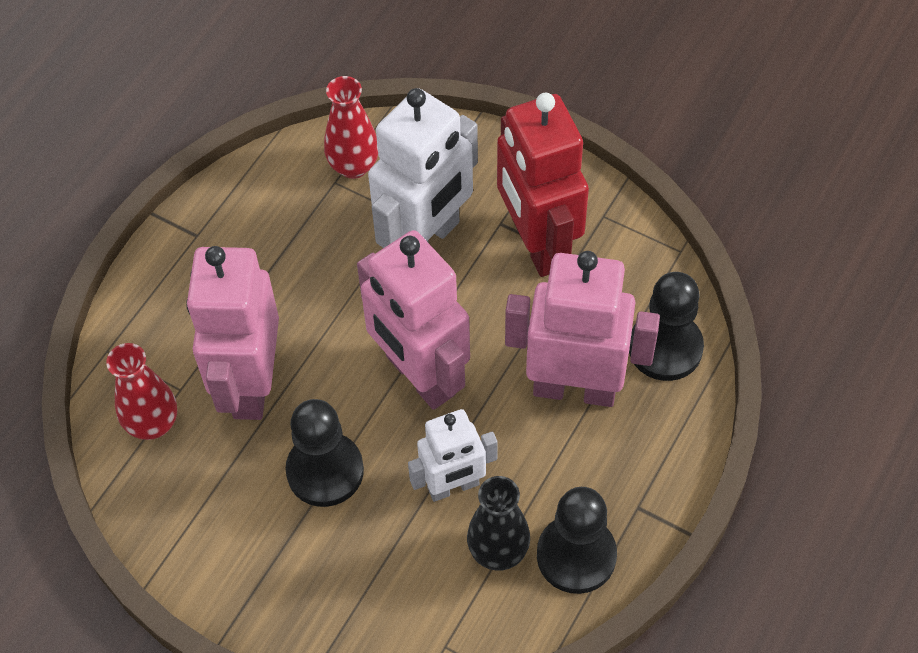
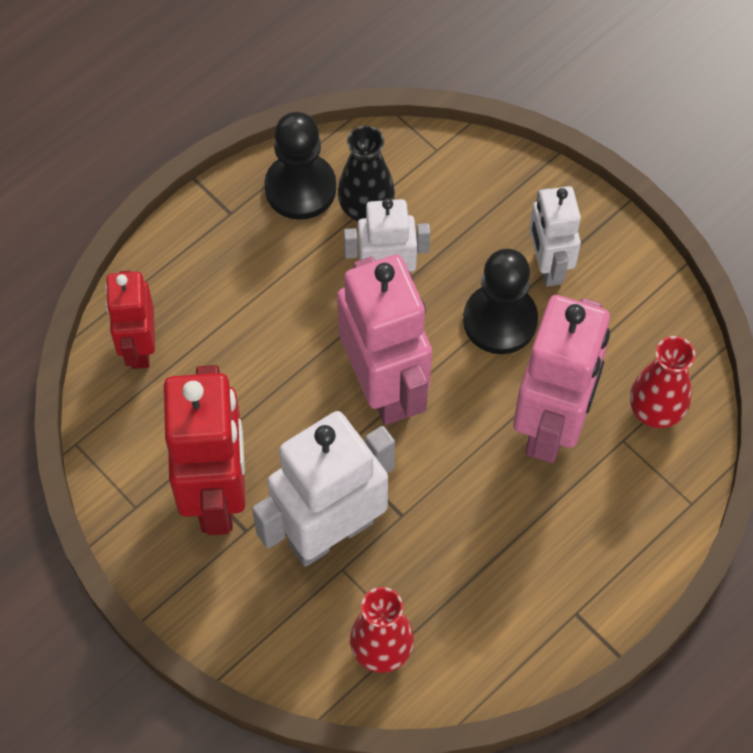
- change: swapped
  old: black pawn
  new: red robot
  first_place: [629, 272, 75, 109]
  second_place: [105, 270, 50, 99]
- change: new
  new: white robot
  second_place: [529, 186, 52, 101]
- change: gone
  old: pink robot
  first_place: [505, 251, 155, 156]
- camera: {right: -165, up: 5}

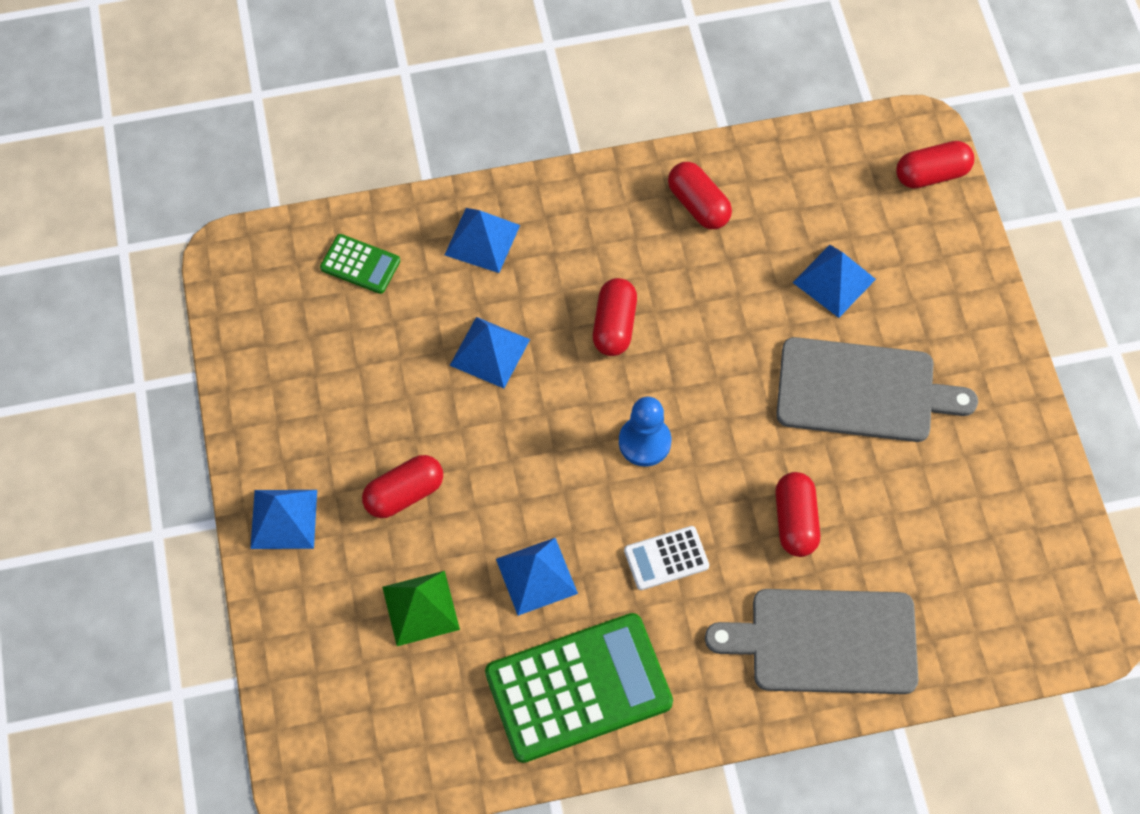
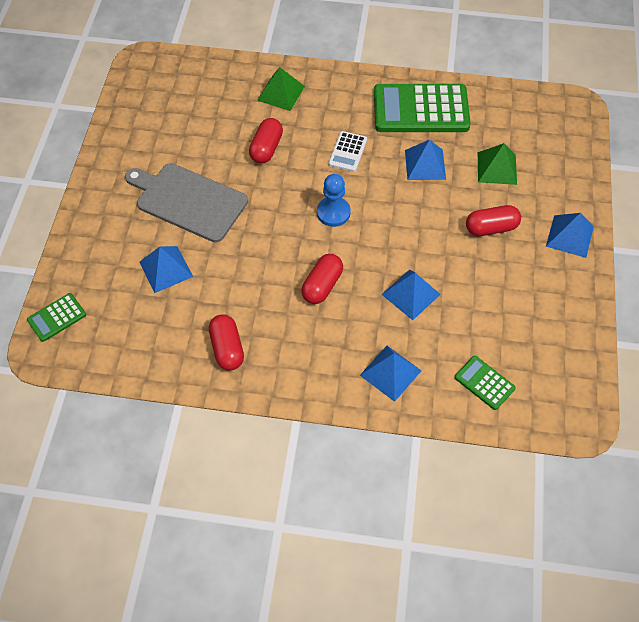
- change: swapped
  old: red capsule
  new: green calculator
  first_place: [896, 141, 78, 48]
  second_place: [27, 293, 59, 49]
- change: swapped
  old: grey cutting board
  new: green pyramid
  first_place: [705, 589, 213, 105]
  second_place: [257, 67, 48, 44]
- change: rotated
  old: white calculator
  first_place: [624, 526, 85, 64]
  second_place: [329, 131, 38, 41]
  degrees: 105
- camera: {right: -160, up: -5}

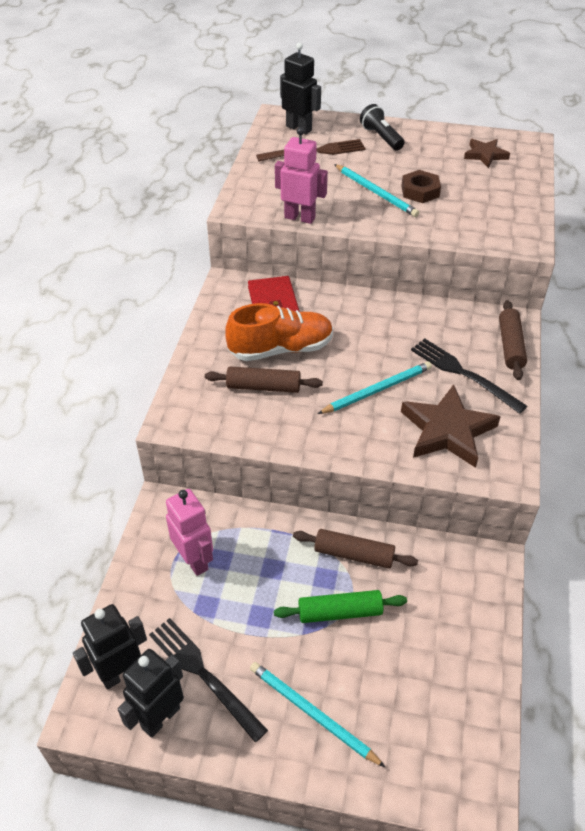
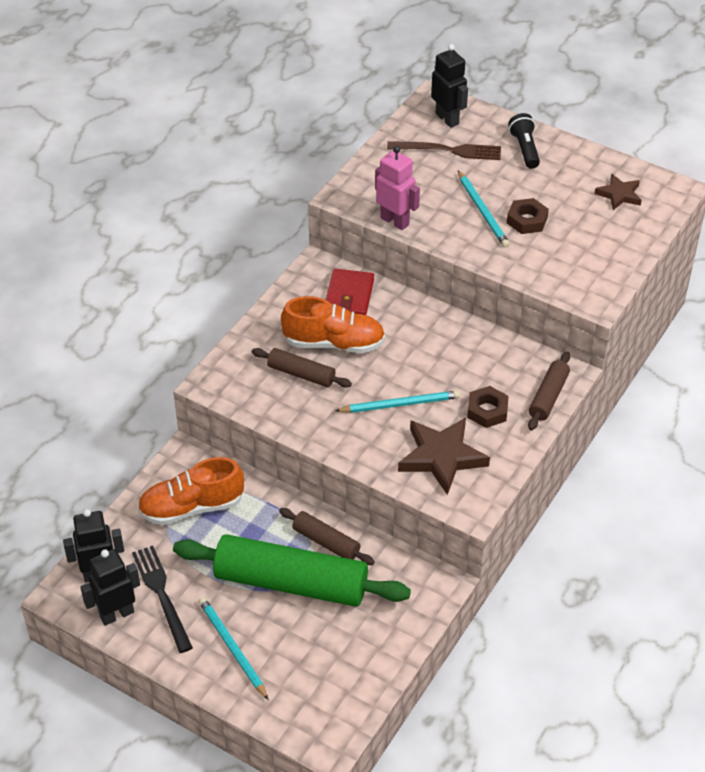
- change: swapped
  old: pink robot
  new: orange shoe
  first_place: [166, 489, 47, 87]
  second_place: [138, 457, 106, 68]
- change: scaled
  old: green rolling pin
  first_place: [274, 590, 133, 33]
  second_place: [173, 534, 238, 73]
  factor: 2.07
- change: swapped
  old: black fork
  new: brown nut
  first_place: [411, 339, 116, 75]
  second_place: [467, 386, 42, 42]
- camera: {right: 20, up: 0}

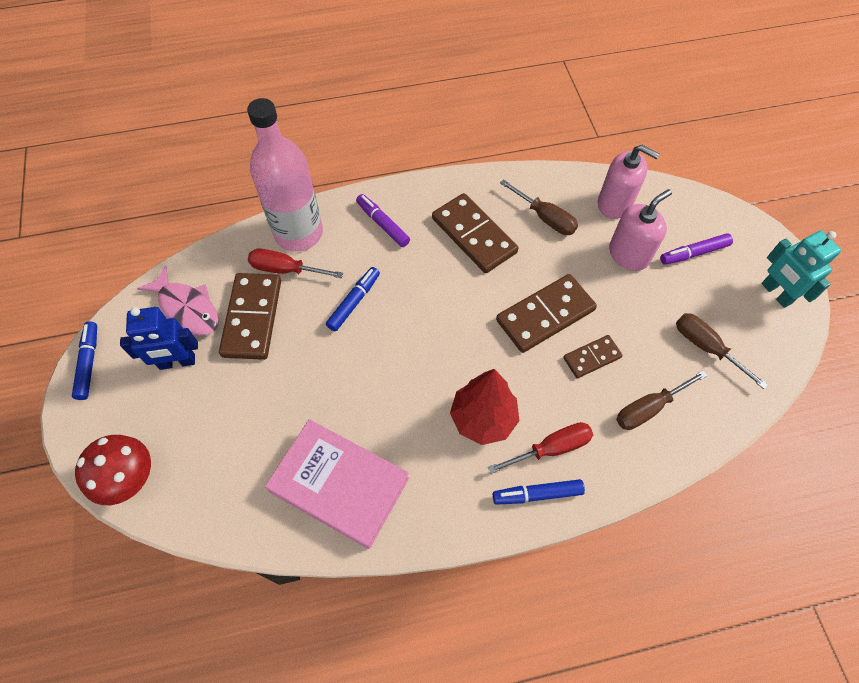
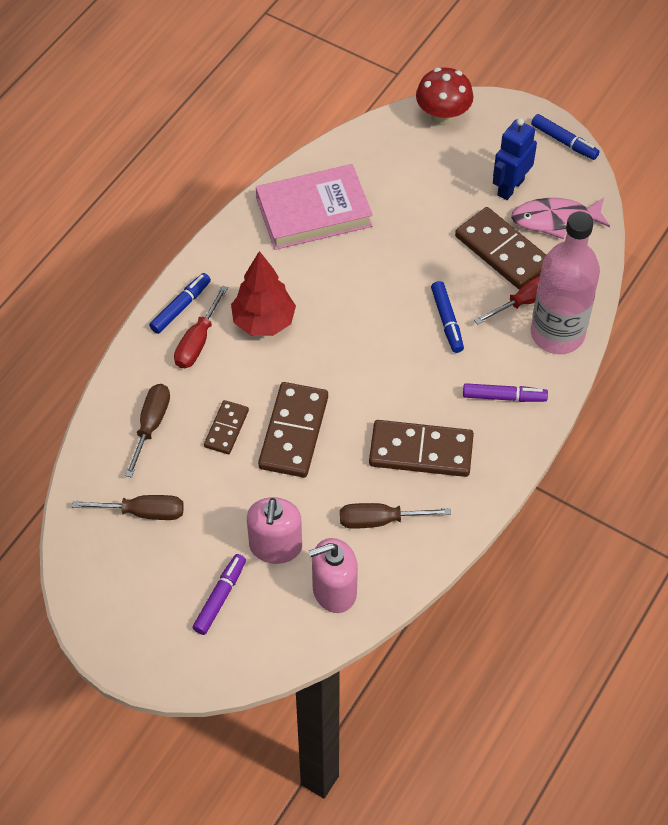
- change: gone
  old: turquoise robot
  first_place: [762, 230, 79, 78]
- camera: {right: 135, up: -5}

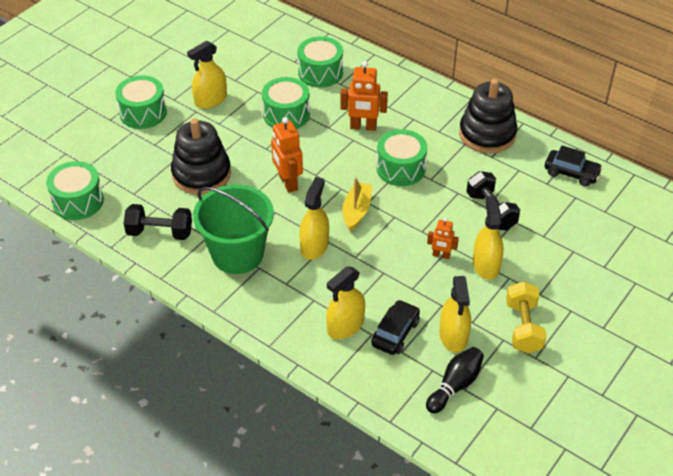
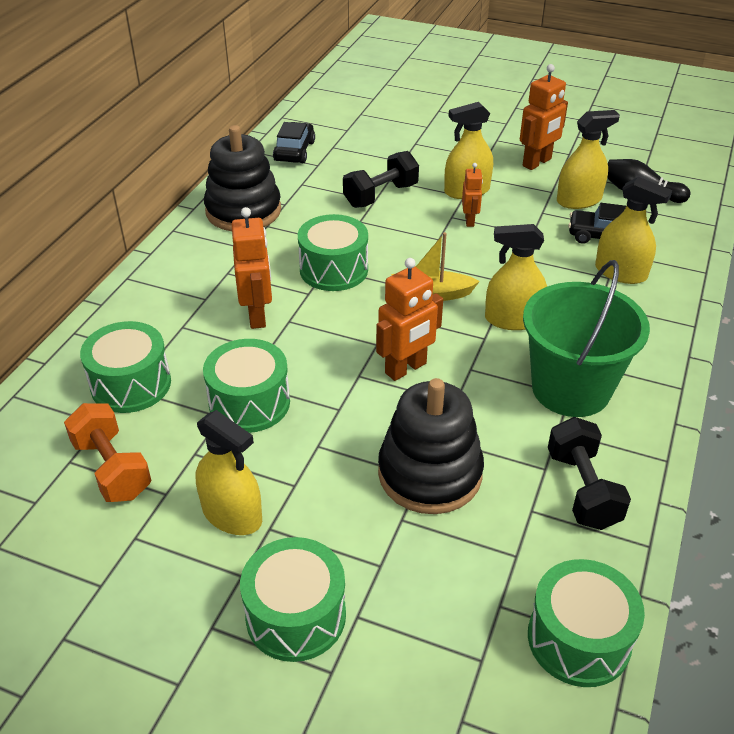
- change: new
  new: orange dumbbell
  second_place: [64, 403, 88, 99]
- change: swapped
  old: yellow dumbbell
  new: orange robot
  first_place: [506, 281, 40, 72]
  second_place: [520, 64, 48, 106]
- camera: {right: -105, up: -5}

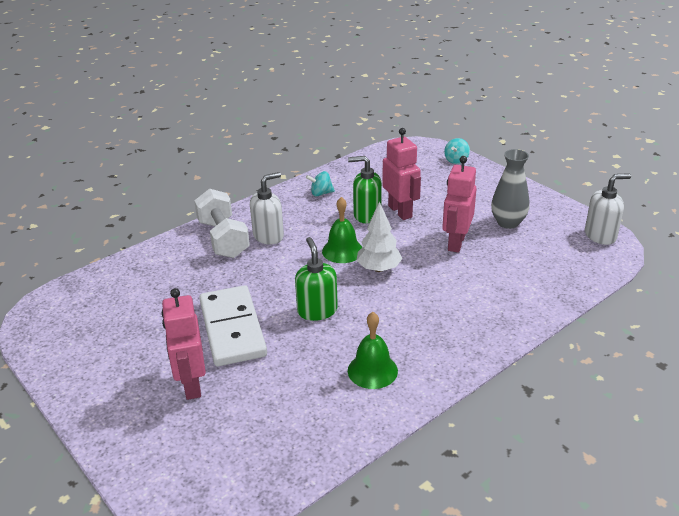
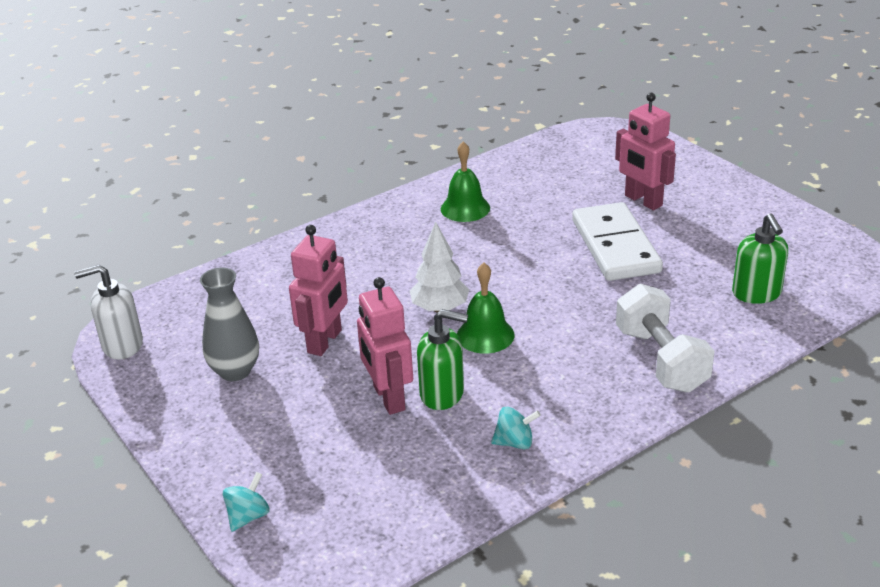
- change: rotated
  old: pink robot
  first_place: [162, 288, 44, 112]
  second_place: [615, 93, 61, 117]
  degrees: 150
- change: shifted
  old: green soap dispenser
  first_place: [295, 237, 43, 84]
  second_place: [732, 213, 56, 91]
- change: gone
  old: white soap dispenser
  first_place: [250, 172, 34, 73]
- camera: {right: -175, up: 0}

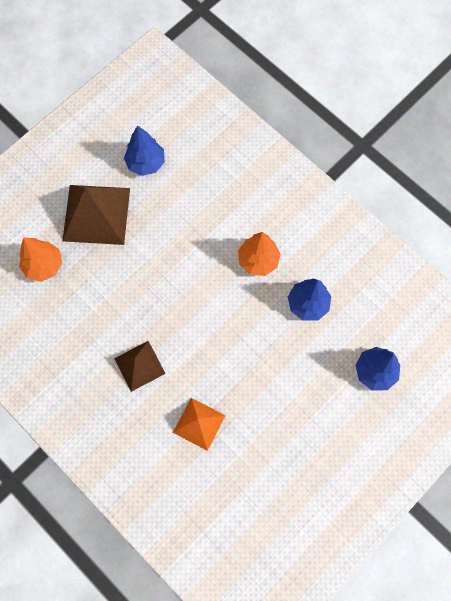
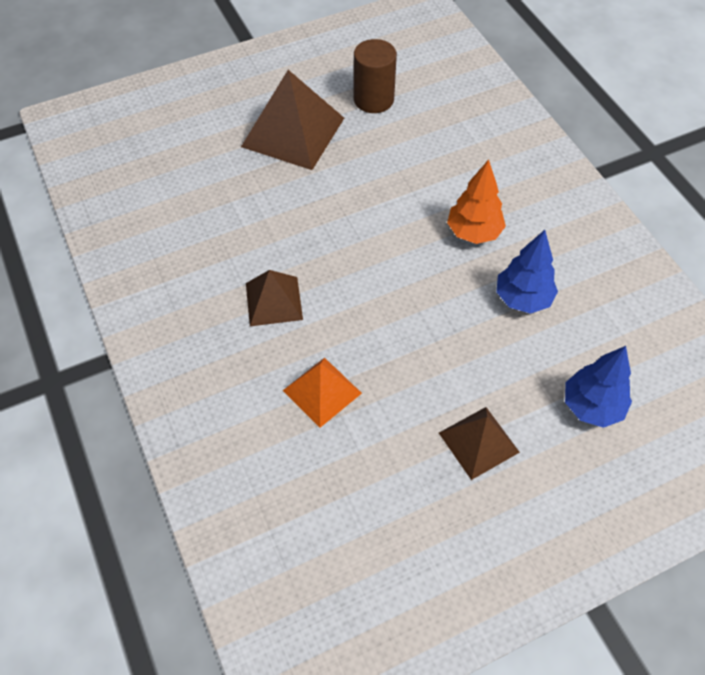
- change: swapped
  old: blue tree
  new: brown cylinder
  first_place: [124, 125, 41, 51]
  second_place: [354, 39, 43, 74]
- change: new
  new: brown pyramid
  second_place: [439, 407, 81, 73]
- change: gone
  old: orange tree
  first_place: [19, 238, 43, 44]
- camera: {right: 20, up: -15}

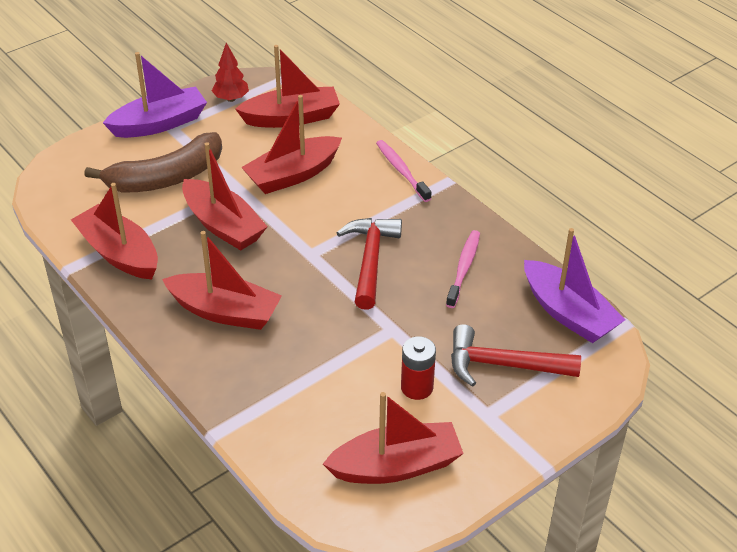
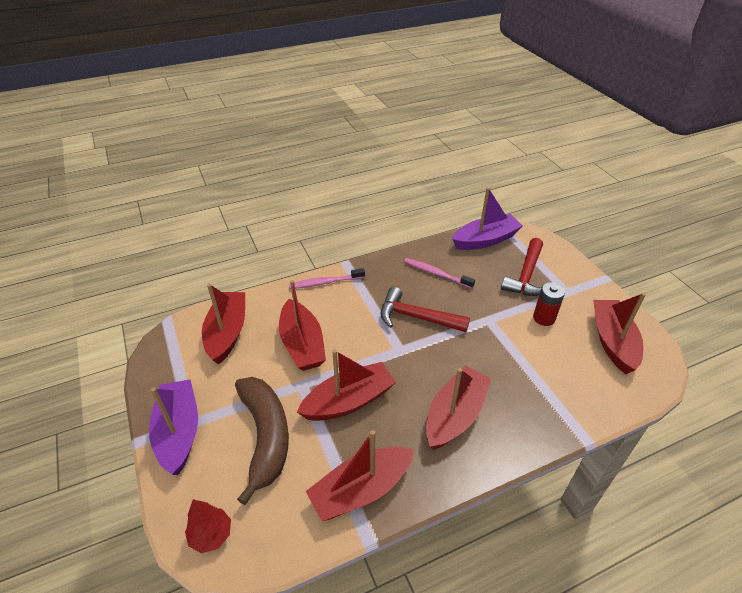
- change: shifted
  old: red tree
  first_place: [212, 43, 37, 59]
  second_place: [185, 499, 46, 54]
- camera: {right: -75, up: 0}

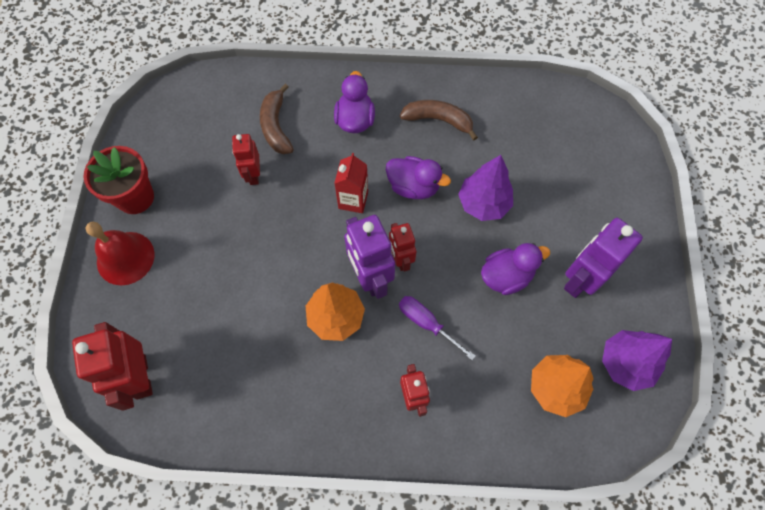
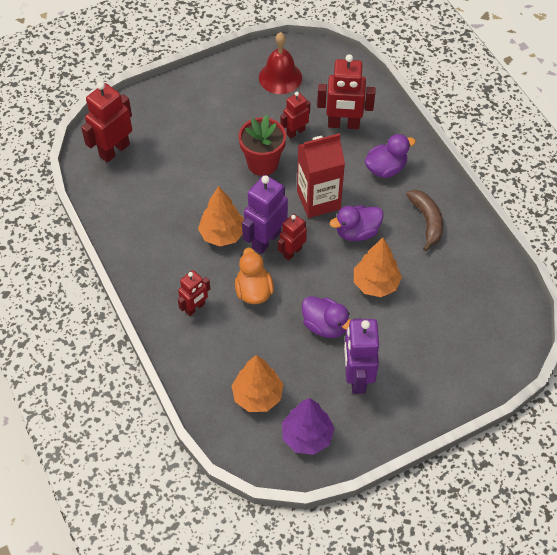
- change: swapped
  old: purple screwdriver
  new: orange duck
  first_place: [399, 296, 77, 64]
  second_place: [235, 248, 39, 56]
- change: shifted
  old: red flower pot
  first_place: [83, 146, 71, 68]
  second_place: [238, 115, 48, 61]
- change: shifted
  old: red bell
  first_place: [85, 222, 70, 63]
  second_place: [259, 32, 43, 62]
- change: scaled
  old: red carton
  first_place: [334, 153, 34, 60]
  second_place: [297, 133, 48, 85]
  factor: 1.62
- change: swapped
  old: brown banana
  new: red robot
  first_place: [260, 84, 34, 70]
  second_place: [317, 54, 59, 75]
- change: rotated
  old: purple duck
  first_place: [386, 156, 65, 43]
  second_place: [329, 205, 54, 36]
  degrees: 75
- change: rotated
  old: purple robot
  first_place: [564, 218, 79, 80]
  second_place: [344, 319, 35, 75]
  degrees: -105
- change: repainted
  old: purple tree
  new: orange tree
  first_place: [458, 155, 55, 66]
  second_place: [354, 238, 48, 59]
- camera: {right: 60, up: -10}

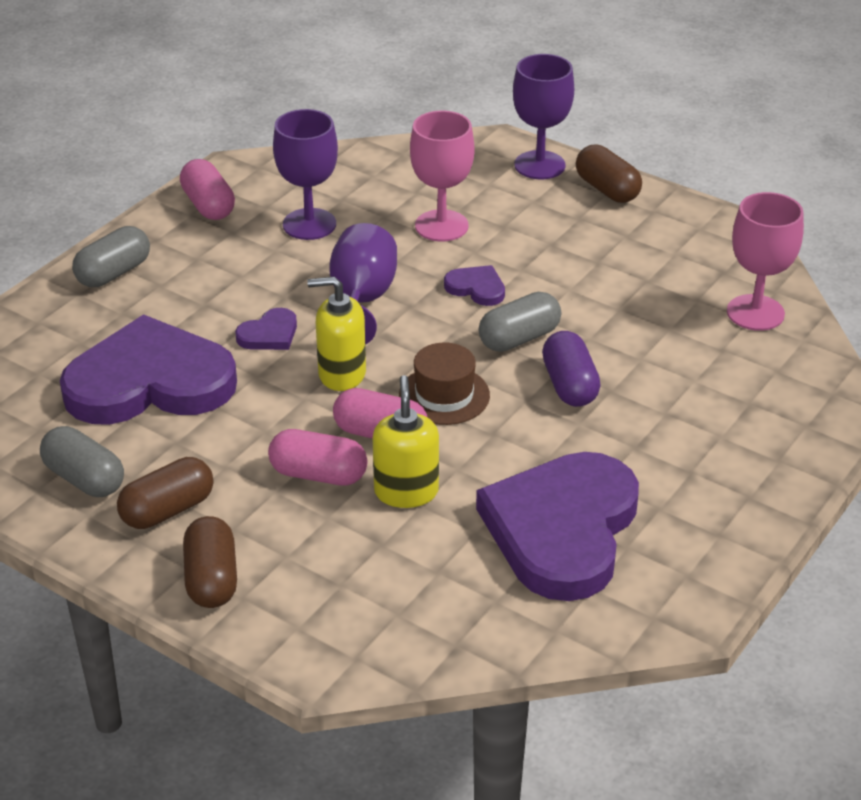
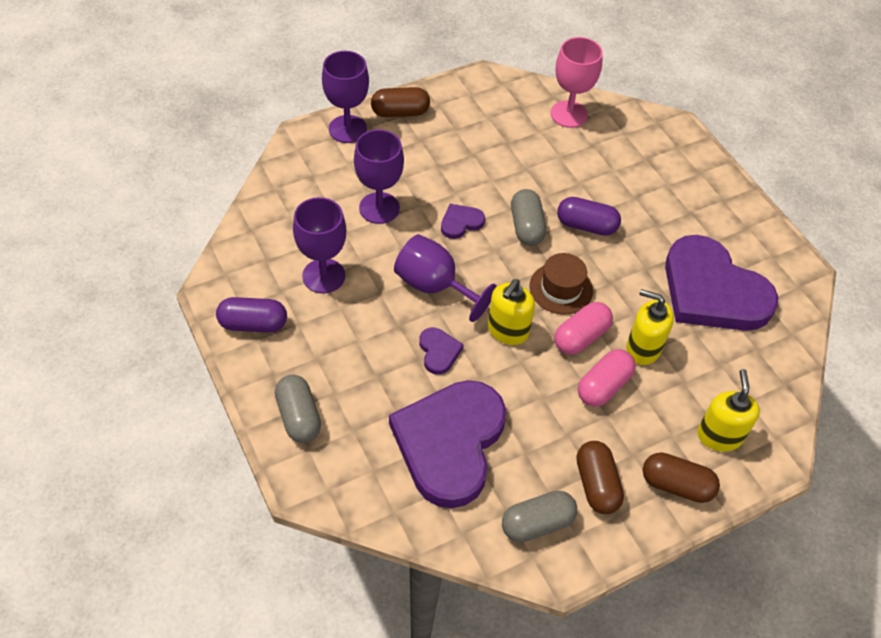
- change: repainted
  old: pink capsule
  new: purple capsule
  first_place: [180, 159, 55, 61]
  second_place: [216, 297, 71, 36]
- change: repainted
  old: pink goblet
  new: purple goblet
  first_place: [410, 111, 64, 130]
  second_place: [354, 129, 50, 95]
- change: new
  new: yellow soap dispenser
  second_place: [697, 369, 63, 83]
- camera: {right: -65, up: 15}

